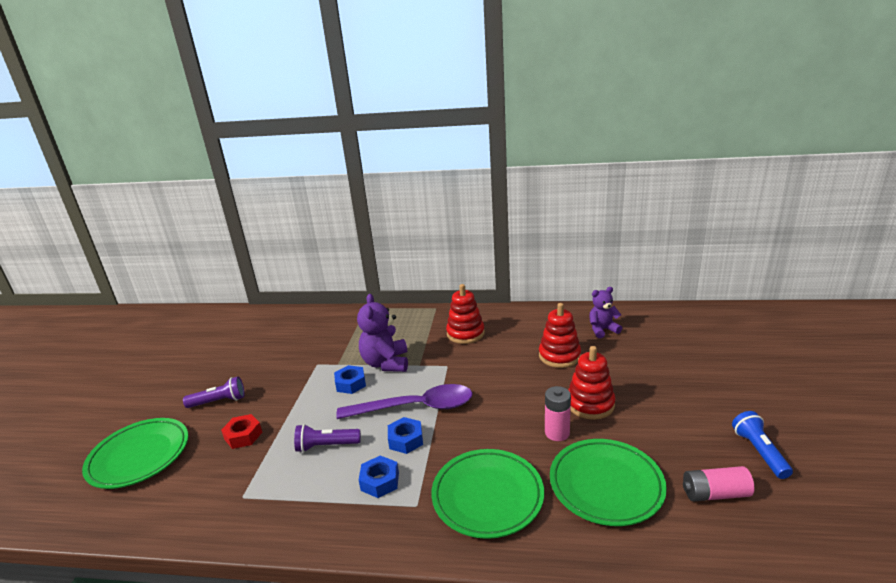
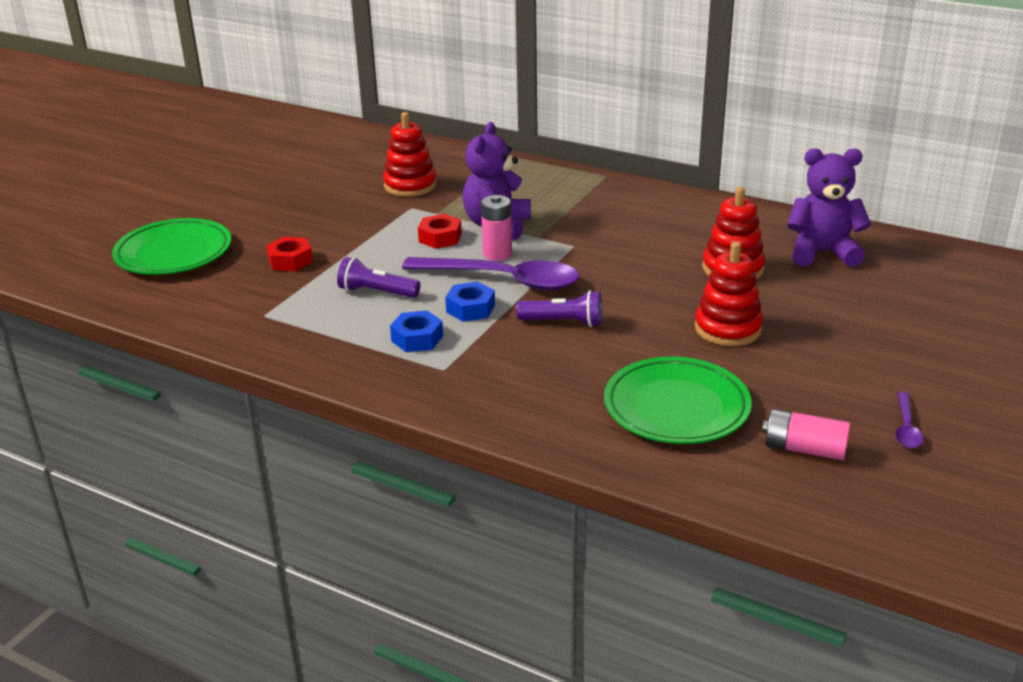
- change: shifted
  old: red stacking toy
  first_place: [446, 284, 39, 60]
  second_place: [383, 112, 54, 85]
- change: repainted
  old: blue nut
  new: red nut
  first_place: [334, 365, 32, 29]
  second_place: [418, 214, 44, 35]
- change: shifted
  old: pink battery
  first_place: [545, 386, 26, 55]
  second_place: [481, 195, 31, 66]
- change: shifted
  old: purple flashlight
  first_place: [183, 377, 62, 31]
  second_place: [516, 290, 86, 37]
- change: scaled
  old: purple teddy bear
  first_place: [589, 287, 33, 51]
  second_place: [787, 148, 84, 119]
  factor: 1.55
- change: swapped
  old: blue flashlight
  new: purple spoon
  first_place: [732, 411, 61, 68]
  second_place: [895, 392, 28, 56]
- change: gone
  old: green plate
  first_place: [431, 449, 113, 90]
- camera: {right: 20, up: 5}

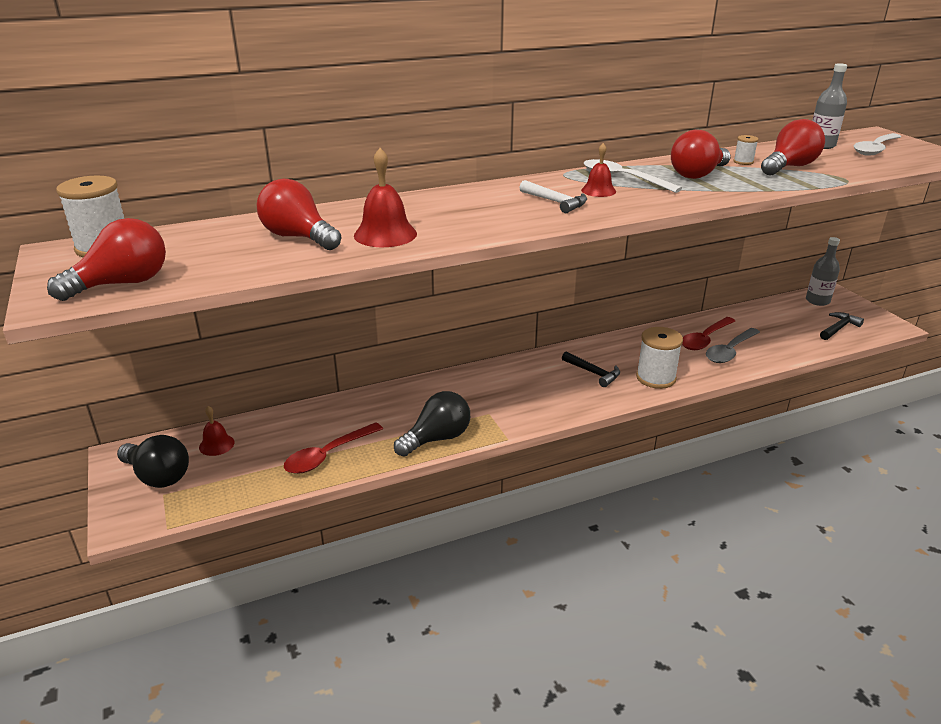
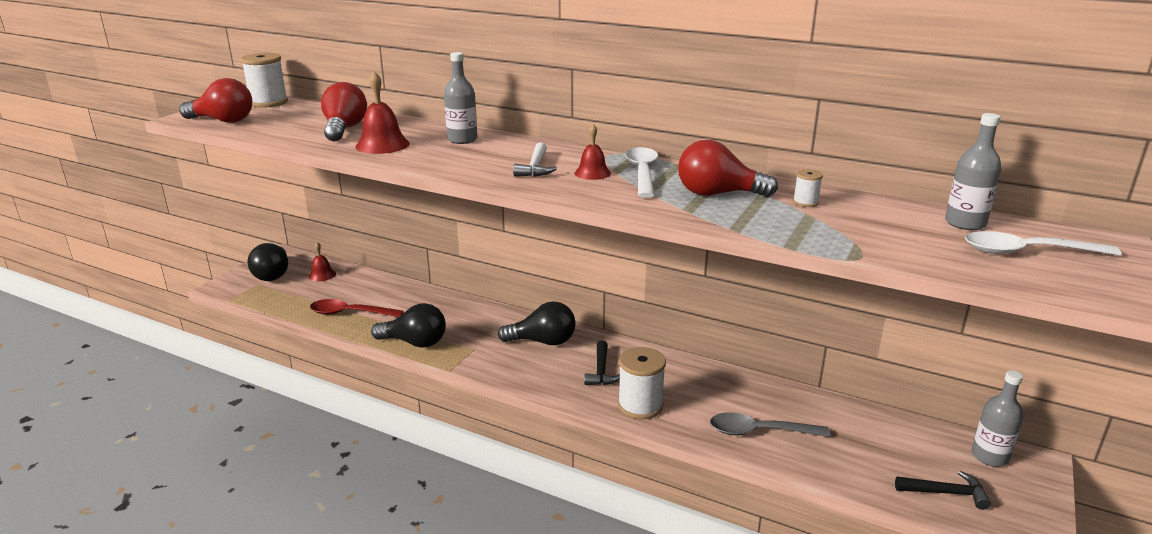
- change: new
  new: grey bottle
  second_place: [444, 52, 33, 92]
- change: new
  new: black light bulb
  second_place: [498, 301, 78, 44]
- change: gone
  old: red spoon
  first_place: [682, 317, 53, 33]
- change: gone
  old: red light bulb
  first_place: [761, 119, 64, 56]
- camera: {right: 50, up: -5}

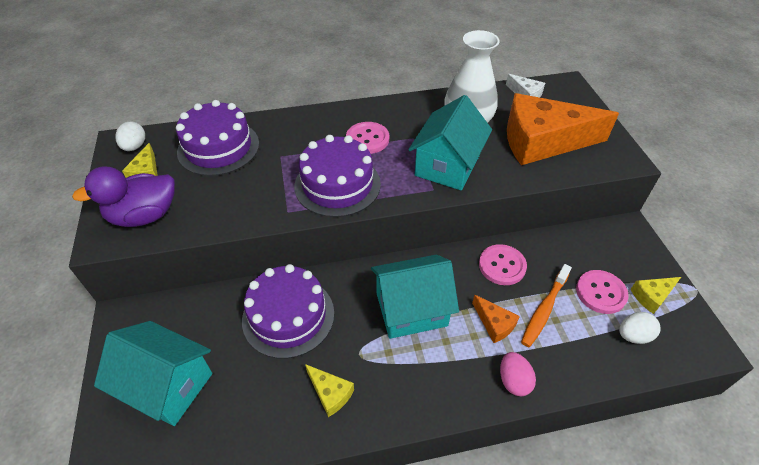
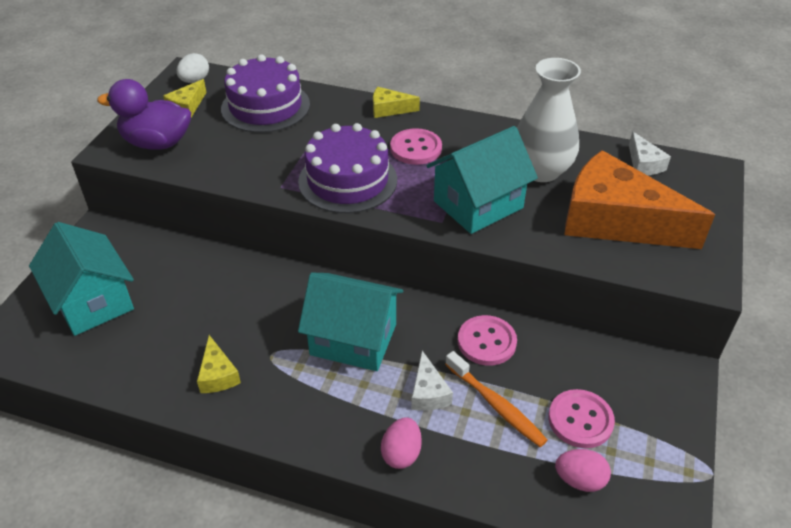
- change: shifted
  old: yellow cheese
  first_place: [630, 277, 51, 37]
  second_place: [373, 87, 47, 31]
- change: repainted
  old: orange cheese
  new: white cheese
  first_place: [472, 295, 48, 48]
  second_place: [411, 351, 42, 60]
- change: rotated
  old: orange toothbrush
  first_place: [521, 264, 51, 83]
  second_place: [445, 351, 102, 96]
  degrees: -105
- change: repainted
  old: white egg
  new: pink egg
  first_place: [619, 312, 42, 32]
  second_place: [555, 449, 56, 43]
- change: gone
  old: purple cake
  first_place: [242, 264, 92, 95]
- camera: {right: 30, up: -5}

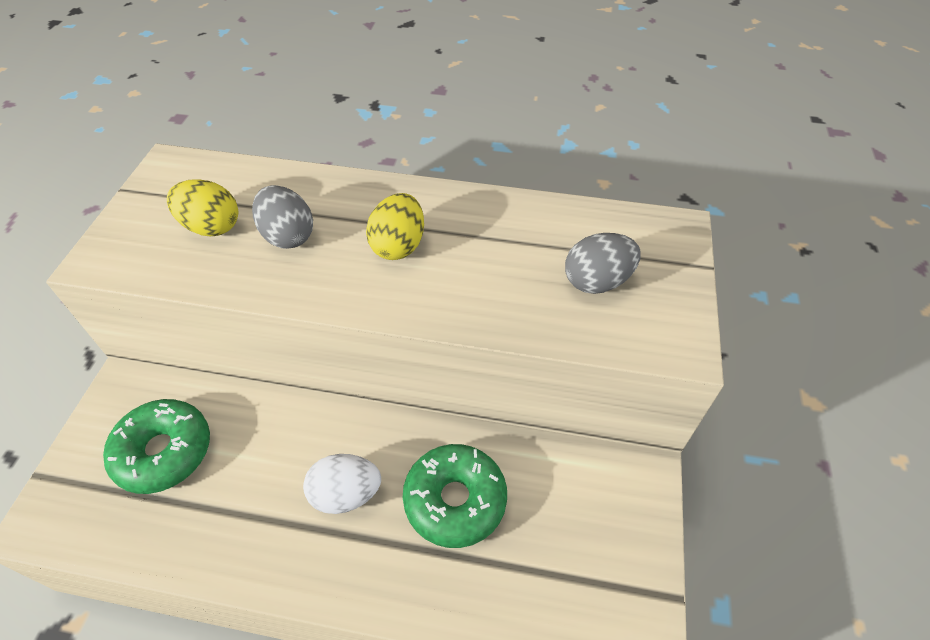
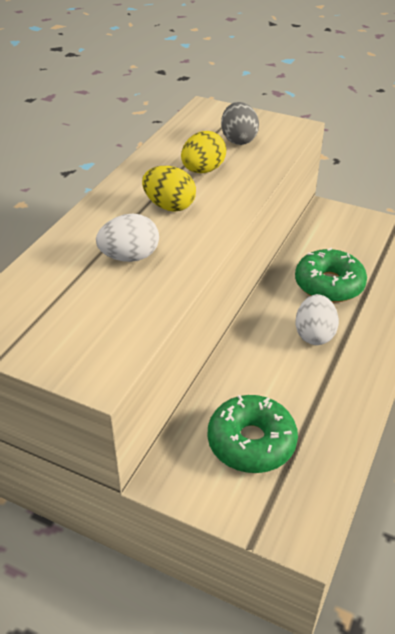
- change: repainted
  old: grey egg
  new: white egg
  first_place: [252, 185, 61, 64]
  second_place: [96, 214, 63, 48]
- change: shifted
  old: yellow egg
  first_place: [166, 179, 72, 57]
  second_place: [181, 131, 45, 42]
- camera: {right: -75, up: -10}

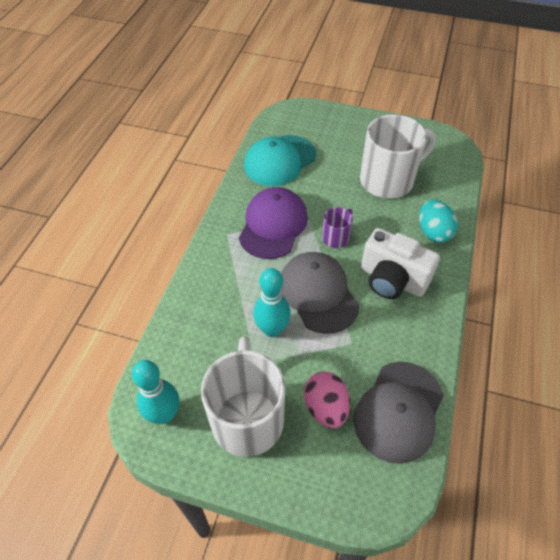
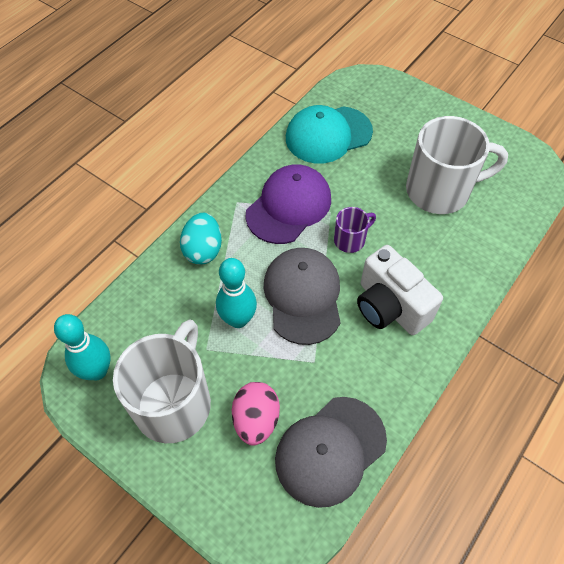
- change: shifted
  old: turquoise egg
  first_place: [419, 200, 39, 43]
  second_place: [180, 213, 42, 52]
- camera: {right: 20, up: 5}

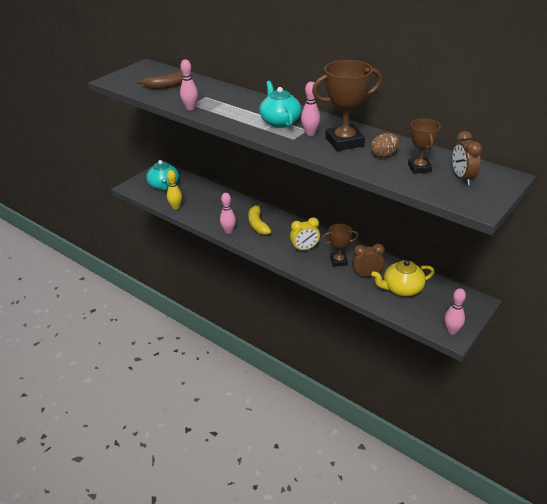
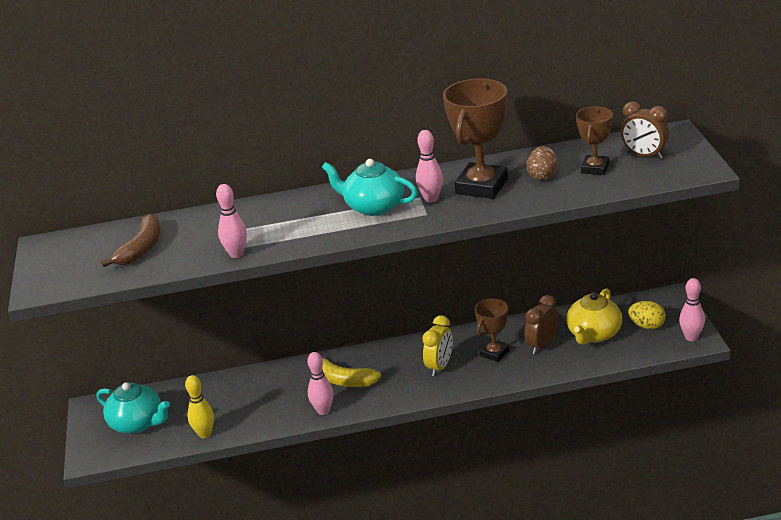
- change: rotated
  old: brown trophy
  first_place: [408, 119, 33, 55]
  second_place: [576, 106, 37, 69]
  degrees: 75
- change: new
  new: yellow egg
  second_place: [628, 301, 38, 28]
- camera: {right: -45, up: -5}

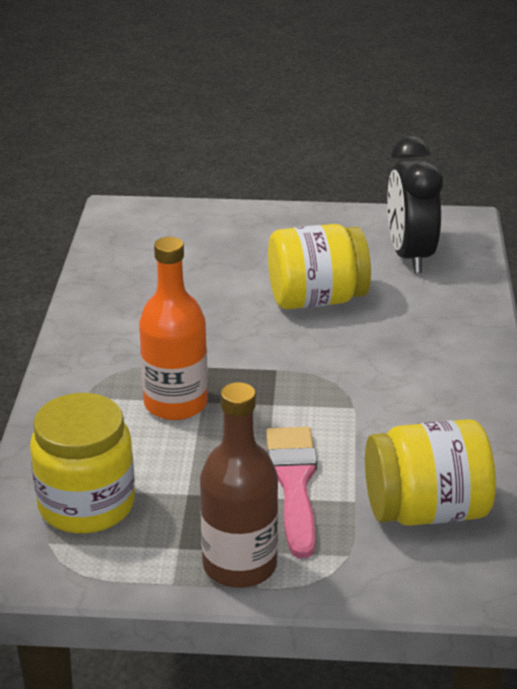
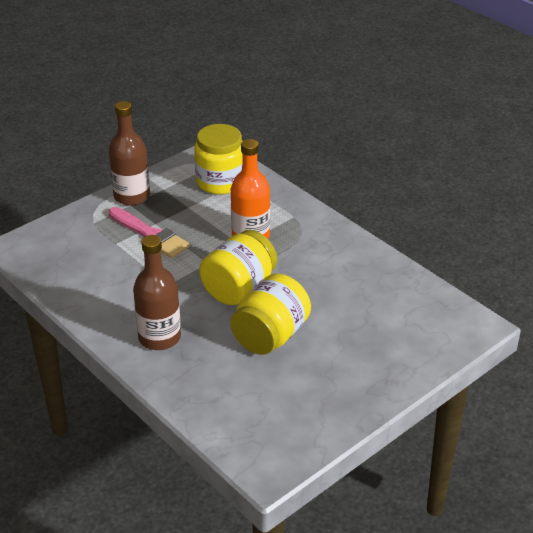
- change: new
  new: brown bottle
  second_place: [133, 235, 48, 115]
- change: shifted
  old: yellow jar
  first_place: [365, 419, 131, 107]
  second_place: [199, 230, 78, 75]
- change: gone
  old: black clock
  first_place: [387, 136, 56, 137]
- camera: {right: 135, up: 5}

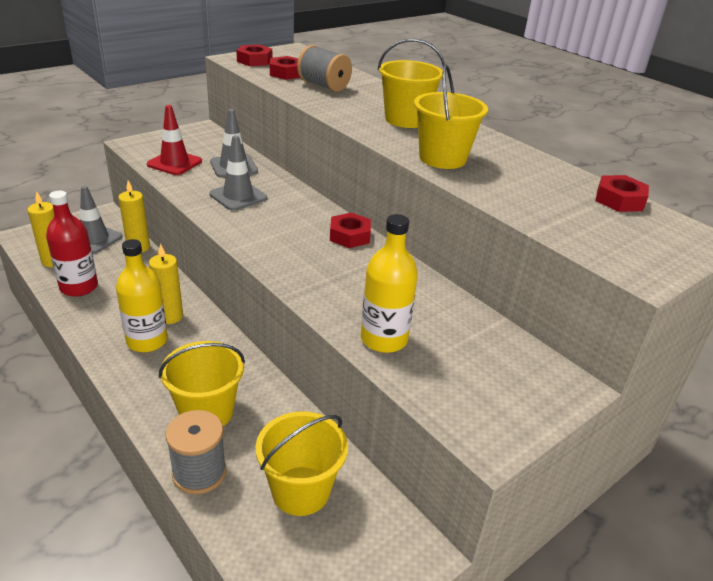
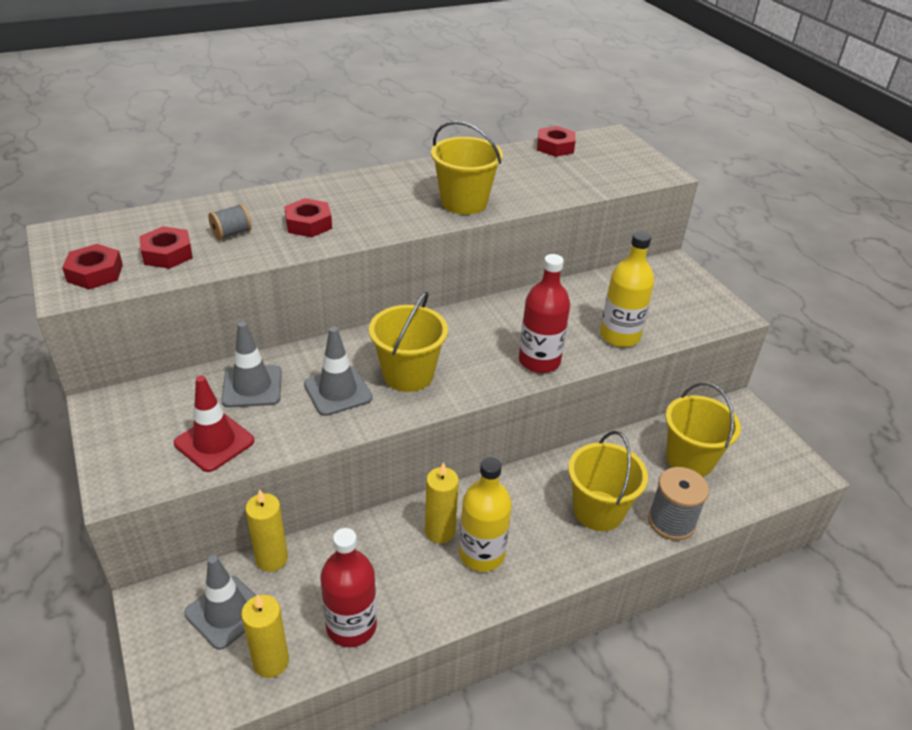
- change: scaled
  old: grey spool
  first_place: [297, 45, 55, 47]
  second_place: [208, 204, 44, 36]
  factor: 0.6
- change: shifted
  old: red nut
  first_place: [330, 212, 41, 36]
  second_place: [284, 198, 48, 39]
- change: shifted
  old: yellow bucket
  first_place: [378, 39, 67, 89]
  second_place: [369, 292, 79, 100]
- change: new
  new: red bottle
  second_place: [519, 254, 51, 119]
- camera: {right: -75, up: 5}

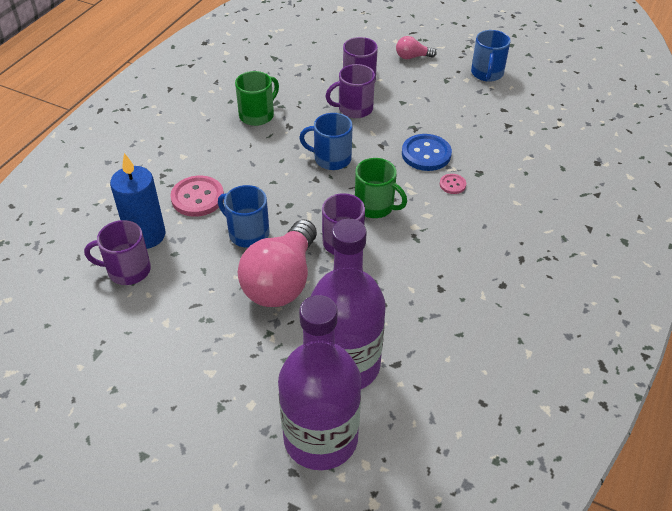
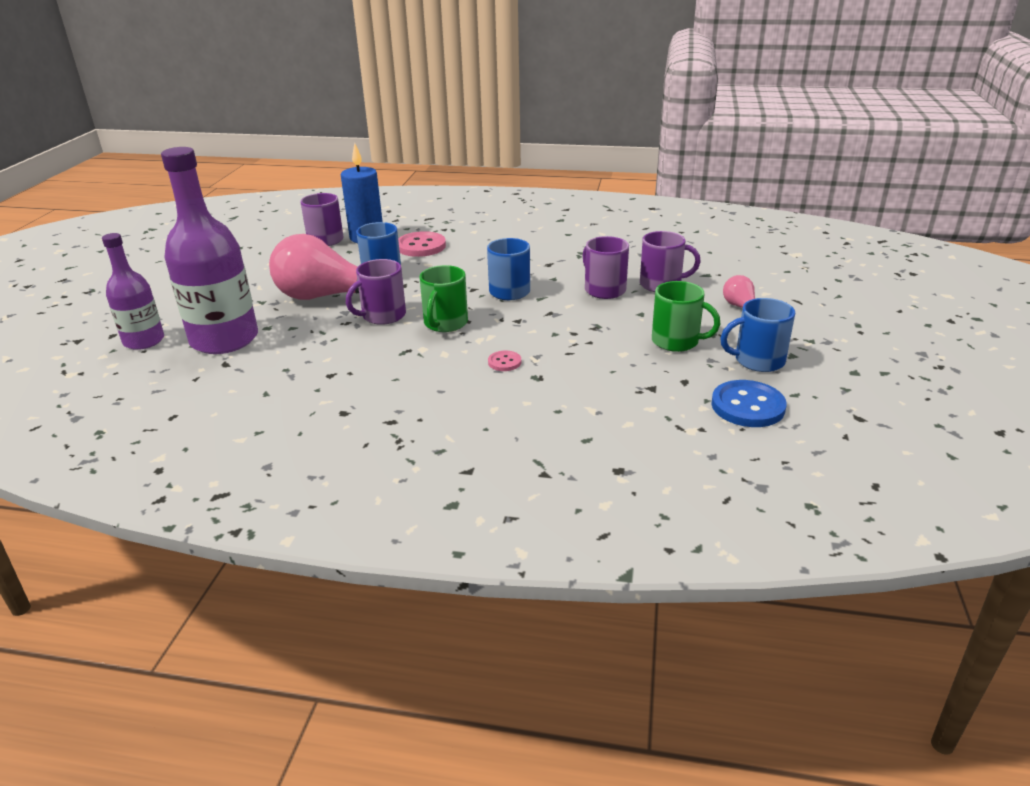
- change: scaled
  old: purple bottle
  first_place: [278, 295, 83, 175]
  second_place: [102, 233, 62, 117]
  factor: 0.59
- change: shifted
  old: green mug
  first_place: [235, 71, 44, 55]
  second_place: [652, 281, 68, 71]
- change: shifted
  old: blue button
  first_place: [402, 134, 50, 37]
  second_place: [711, 380, 76, 47]
- camera: {right: 75, up: -15}

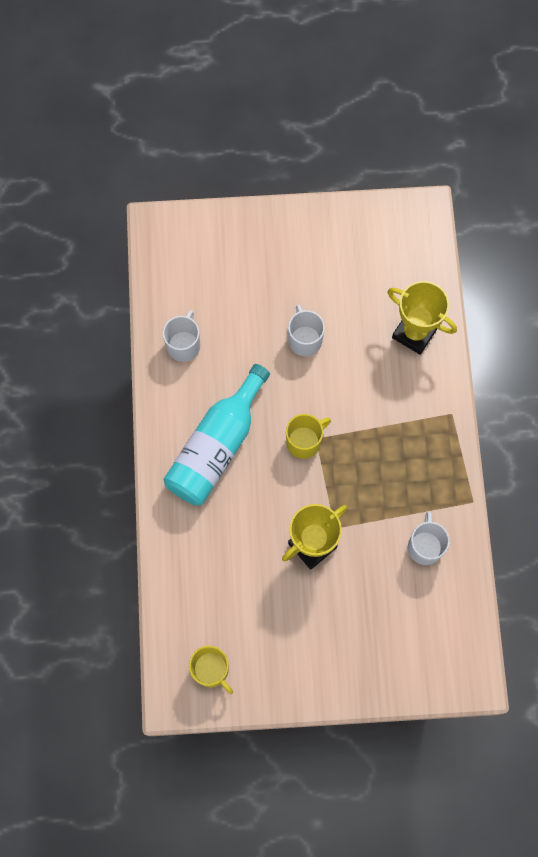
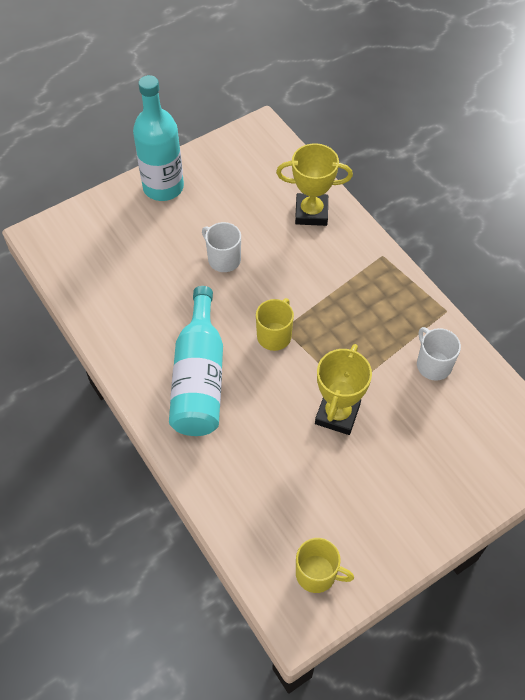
- change: new
  new: turquoise bottle
  second_place: [133, 75, 51, 126]
- change: gone
  old: white mug
  first_place: [163, 310, 37, 52]
- camera: {right: -30, up: -15}

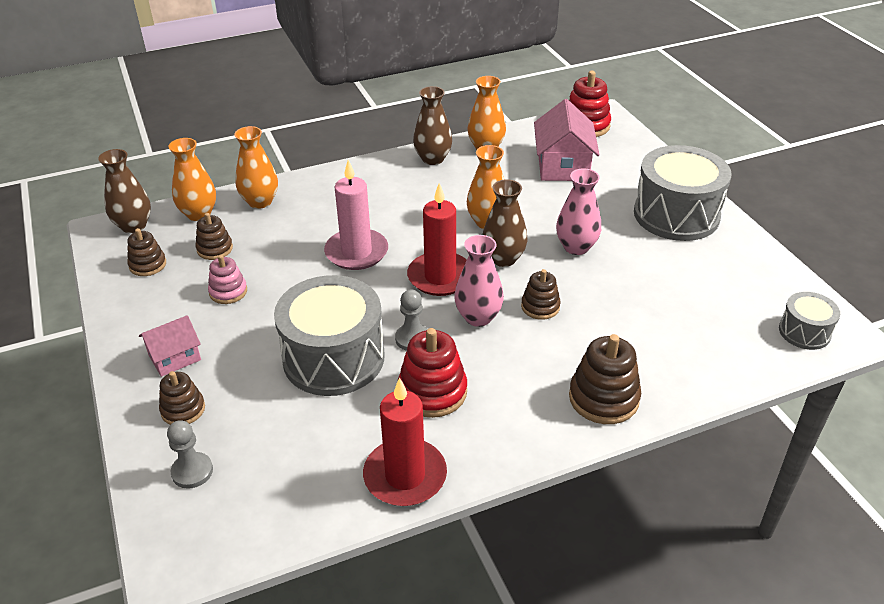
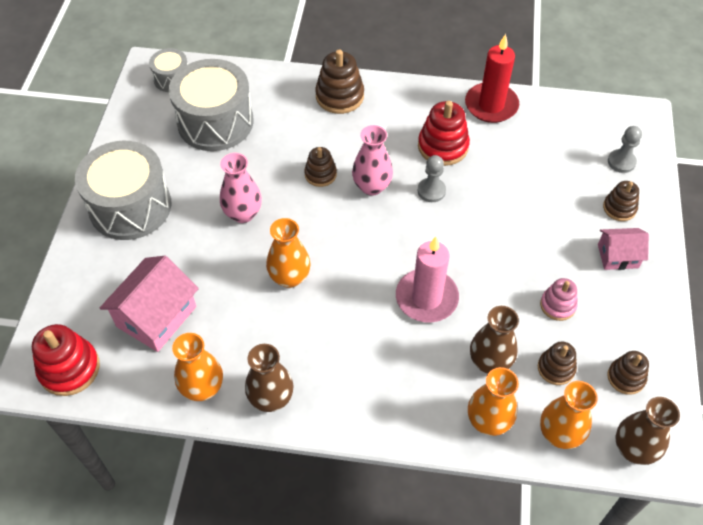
- change: shifted
  old: grey drum
  first_place: [274, 275, 110, 121]
  second_place: [169, 59, 84, 92]
- change: shifted
  old: brown vase
  first_place: [483, 179, 45, 88]
  second_place: [470, 306, 49, 67]
- change: gone
  old: red candle
  first_place: [407, 183, 60, 113]
- camera: {right: -150, up: 15}

